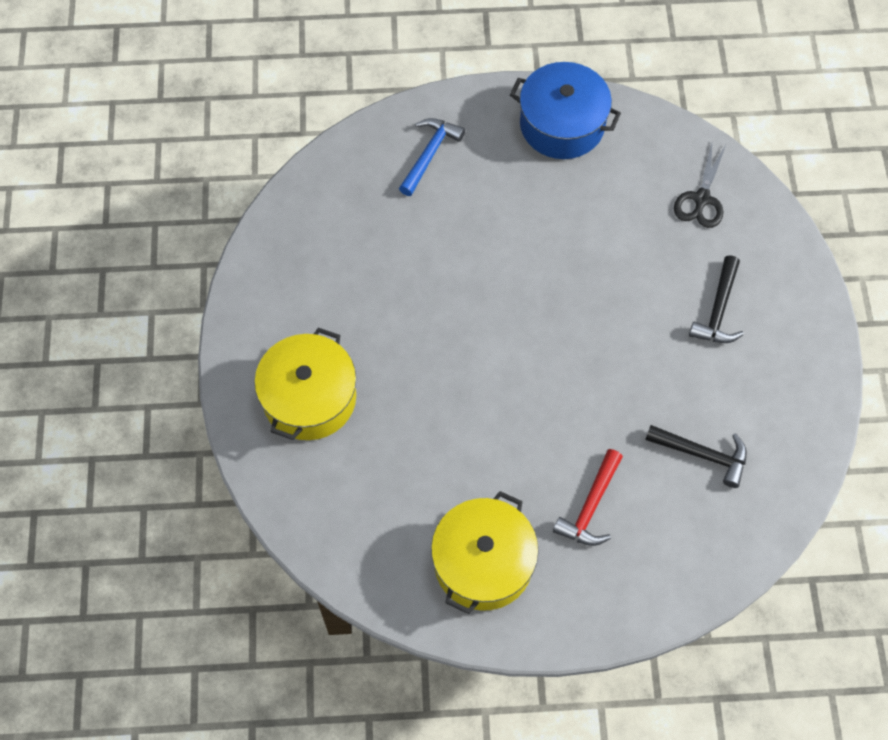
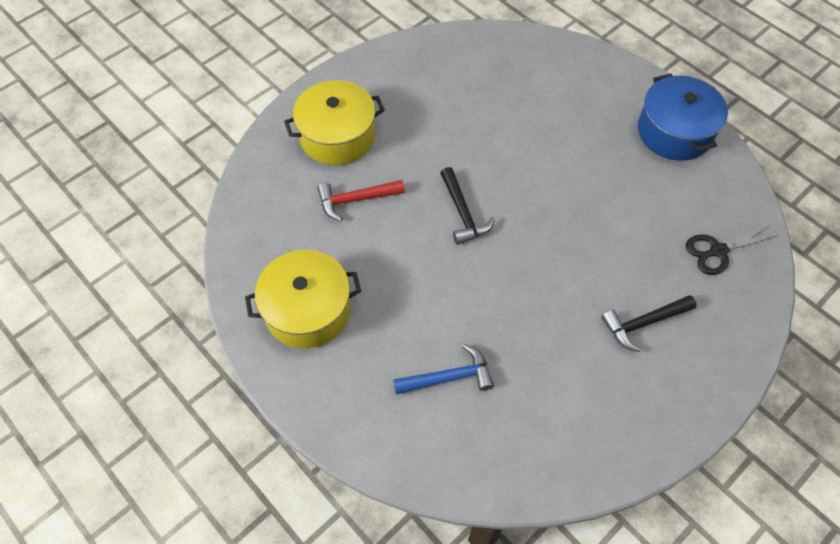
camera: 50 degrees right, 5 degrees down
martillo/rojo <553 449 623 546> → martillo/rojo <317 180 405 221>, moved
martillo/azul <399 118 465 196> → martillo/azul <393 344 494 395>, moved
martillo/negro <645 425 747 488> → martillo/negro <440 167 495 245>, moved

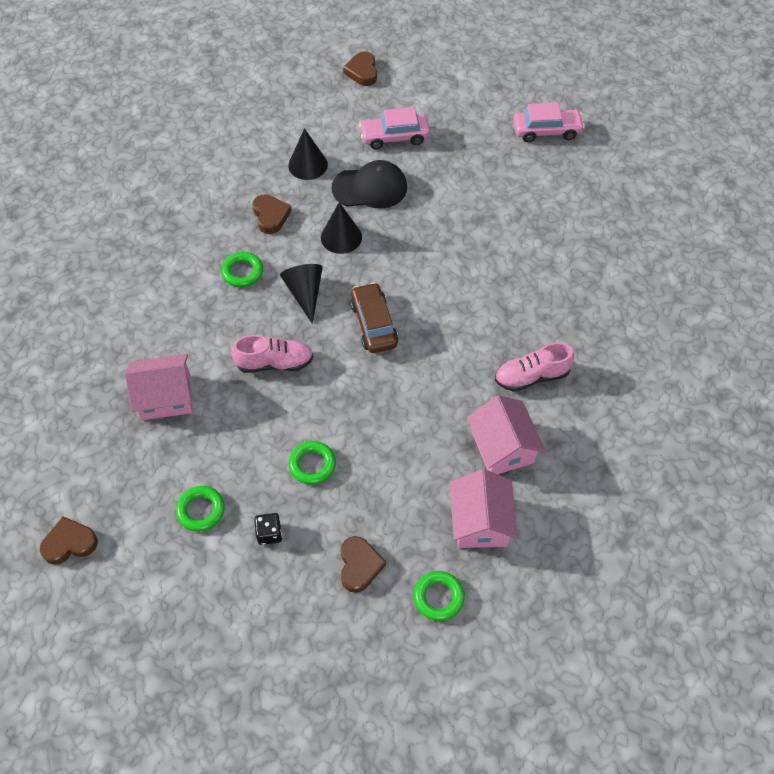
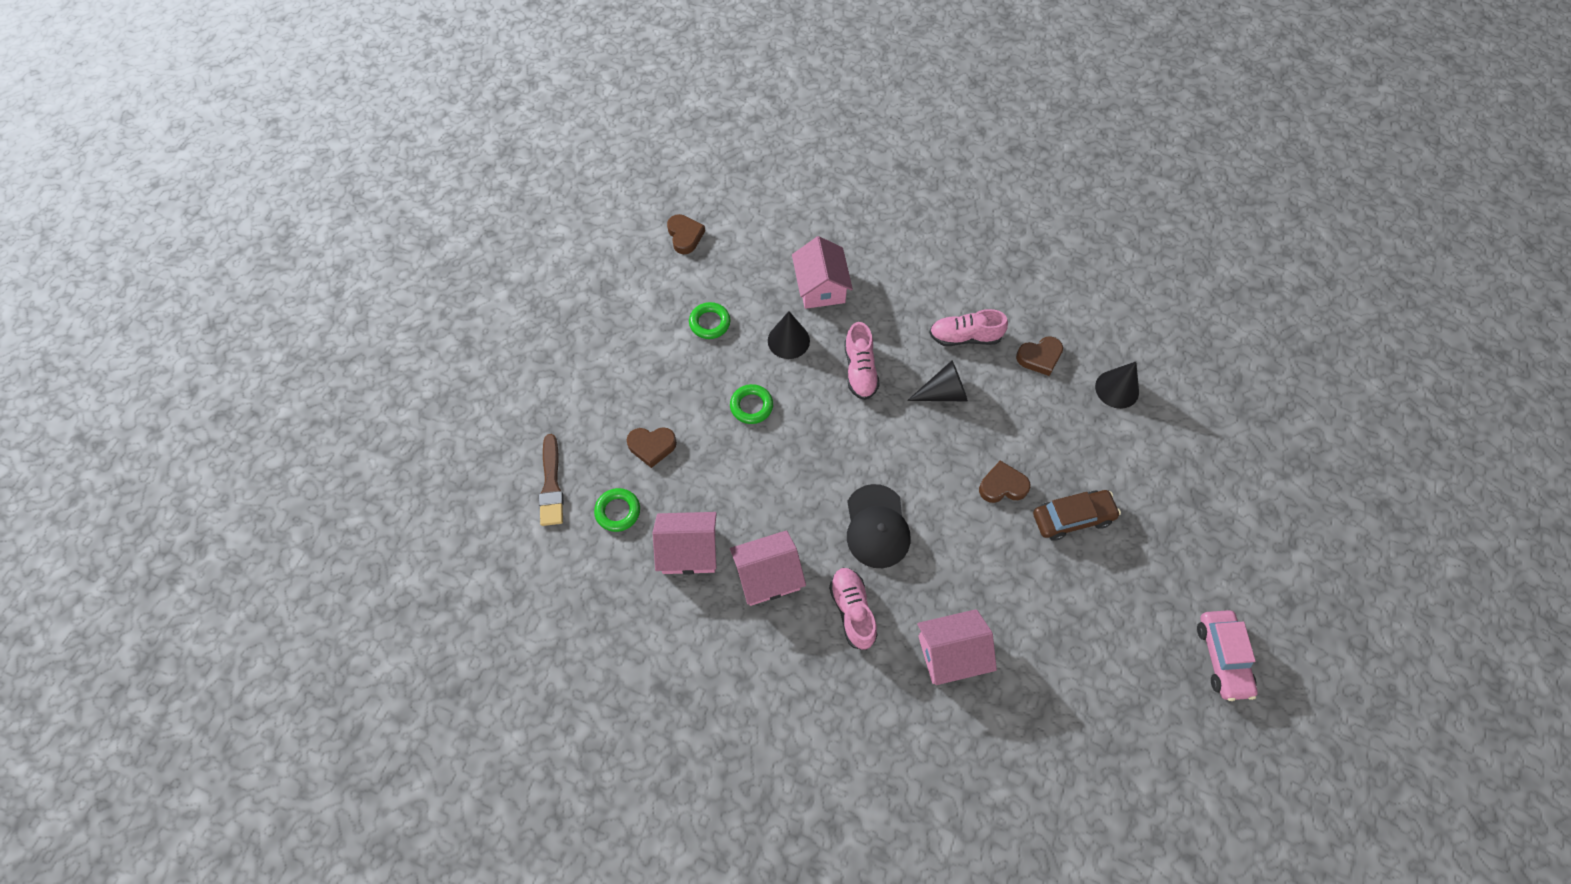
camera: 90 degrees right, 5 degrees up
- → pincel/marrón <539 434 563 526>
cono/negro <321 202 362 254> → cono/negro <768 311 810 359>, moved
gorra/negro <332 160 407 208> → gorra/negro <847 484 910 568>, moved
- → casa/rosa <917 609 997 685>
anillo/verde <221 252 263 288> → zapato/rosa <929 309 1008 346>
corazón/marrón <343 51 377 86> → corazón/marrón <979 461 1031 503>, moved
coche/marrón <350 282 398 353> → coche/marrón <1033 490 1121 541>, moved
dado/negro <254 513 282 545> → -
coche/rosa <359 107 430 149> → -

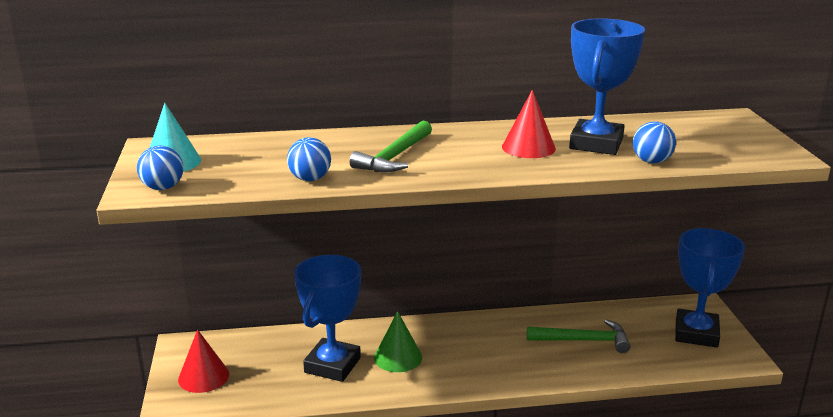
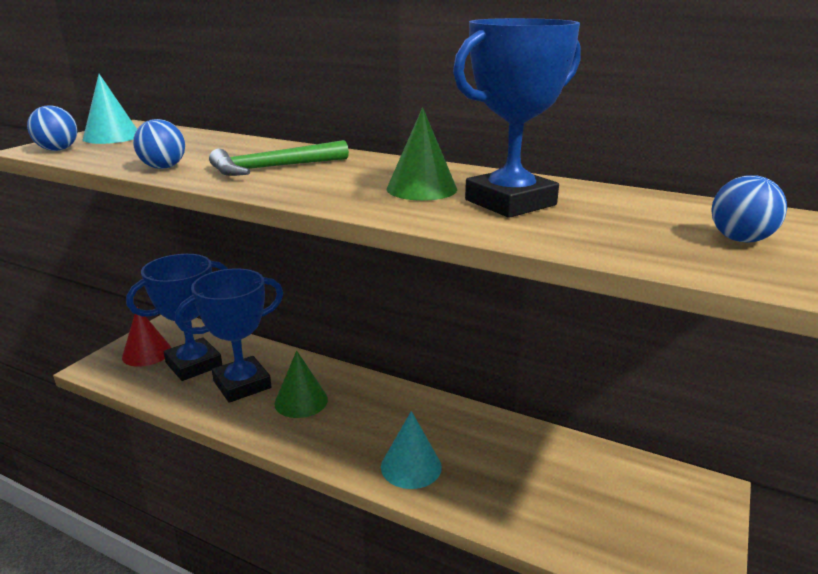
camera: 35 degrees right, 0 degrees up
trofeo/azul <675 228 745 348> → trofeo/azul <126 254 228 381>, moved
- → cono/turquesa <381 411 442 489>
cono/rojo <502 90 556 158> → cono/verde <387 107 457 201>
pelota/azul <633 121 676 163> → pelota/azul <712 175 787 243>, moved
martillo/verde <527 319 630 353> → -

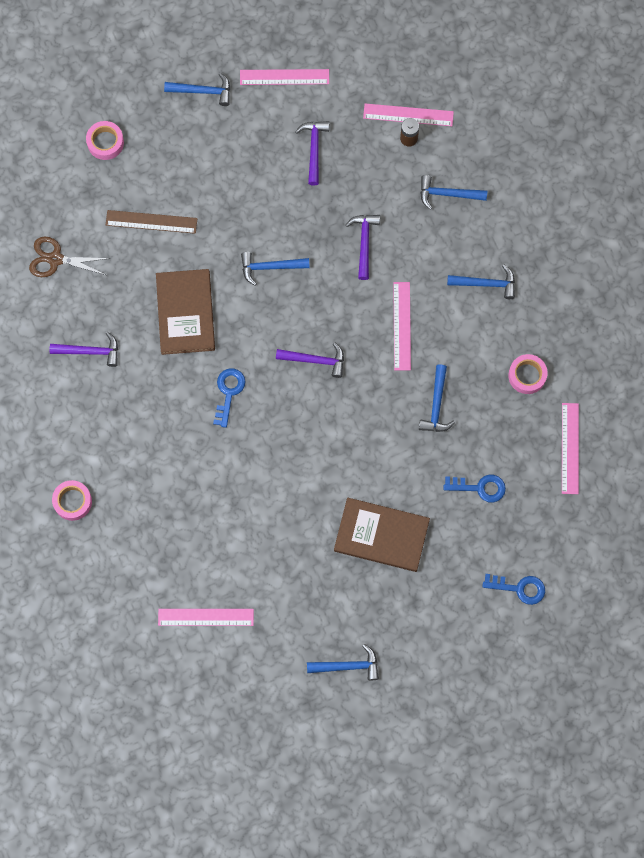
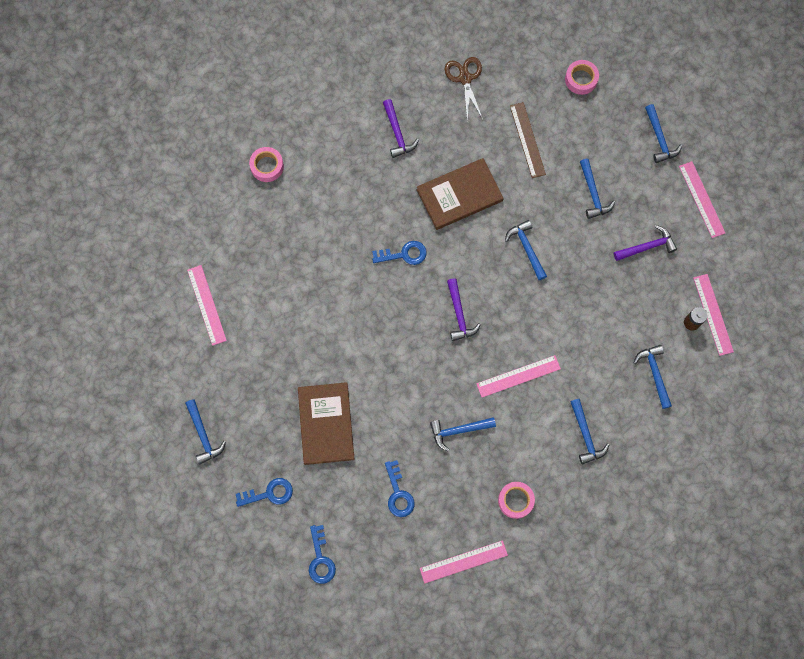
camera: 70 degrees right, 0 degrees up
- → llave/azul <236 478 293 507>
- → martillo/azul <580 159 615 219>
martillo/morado <346 215 380 280> → -

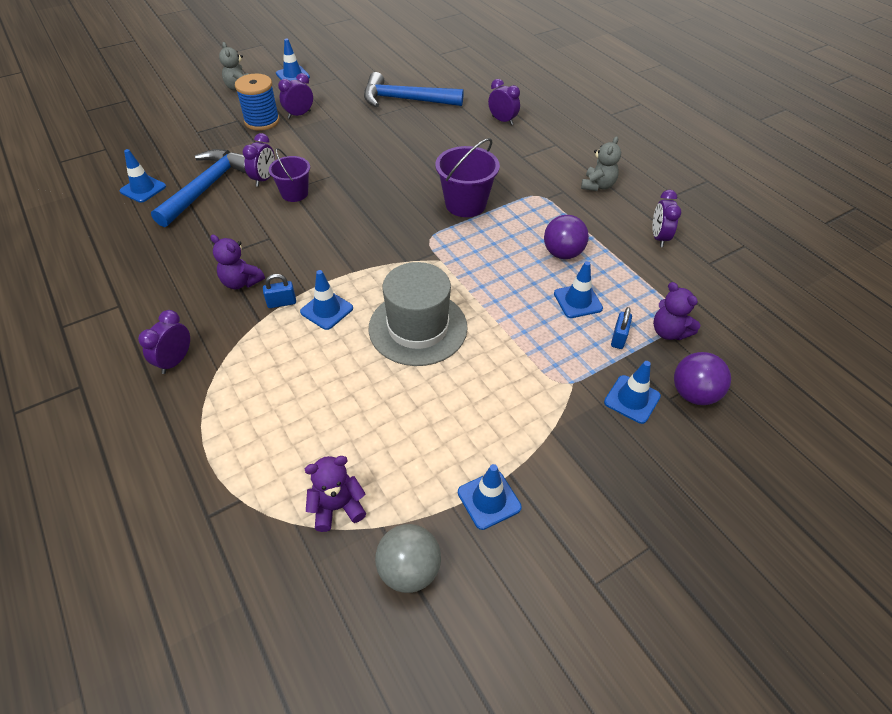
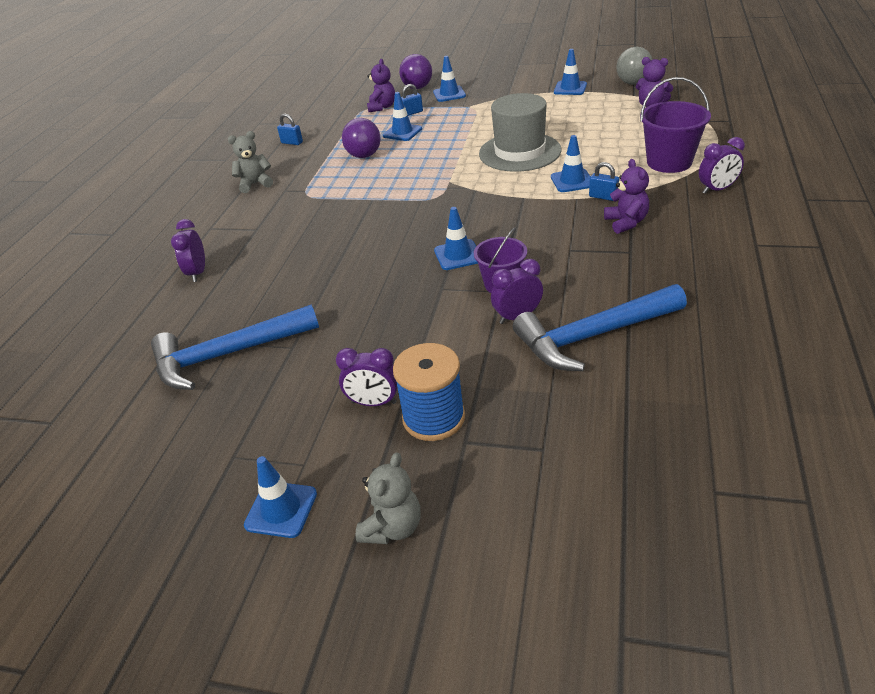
camera: 130 degrees left, 10 degrees down
martillo/azul <364 72 464 107> → martillo/azul <151 305 319 390>, 105 degrees clockwise
despertador/morado <652 190 681 247> → candado/azul <277 114 303 145>
cono de tráfico/azul <120 149 166 203> → cono de tráfico/azul <434 207 478 270>, moved
balde/morado <435 138 500 217> → balde/morado <640 77 711 173>, moved

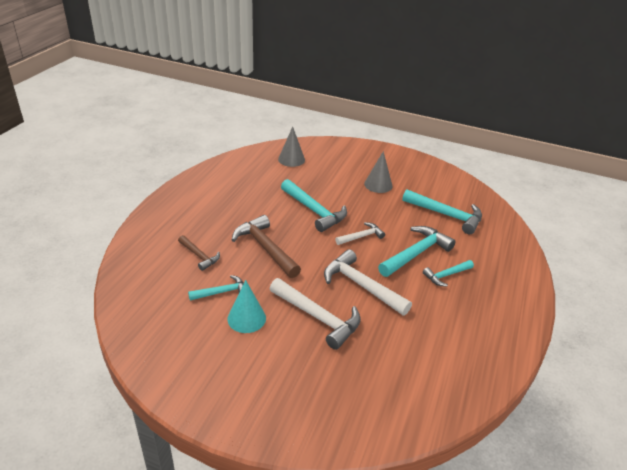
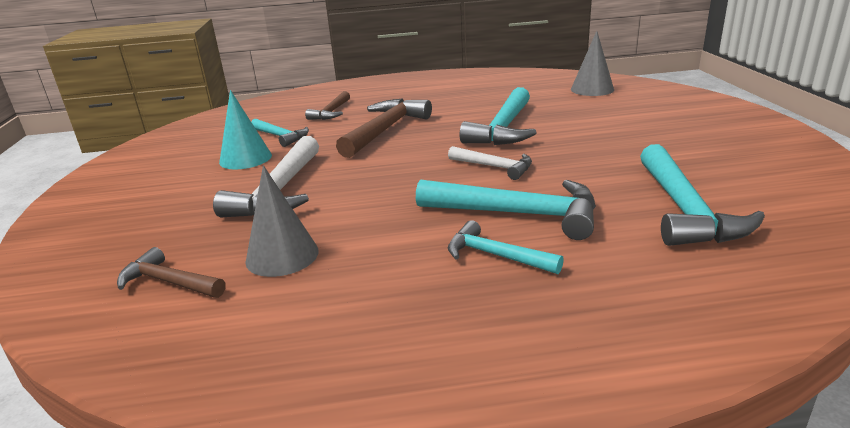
camera: 65 degrees right, 10 degrees down
- → martillo/marrón <117 247 225 298>
cono/gris <364 151 392 193> → cono/gris <246 165 319 277>, moved
martillo/blanco <324 249 412 316> → -

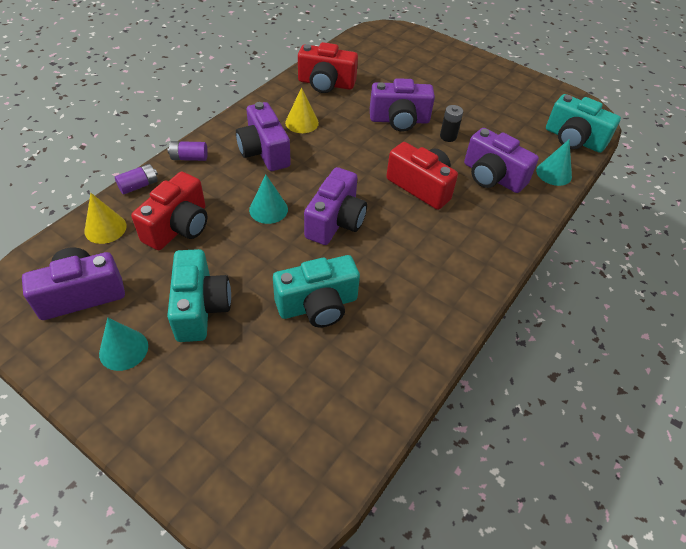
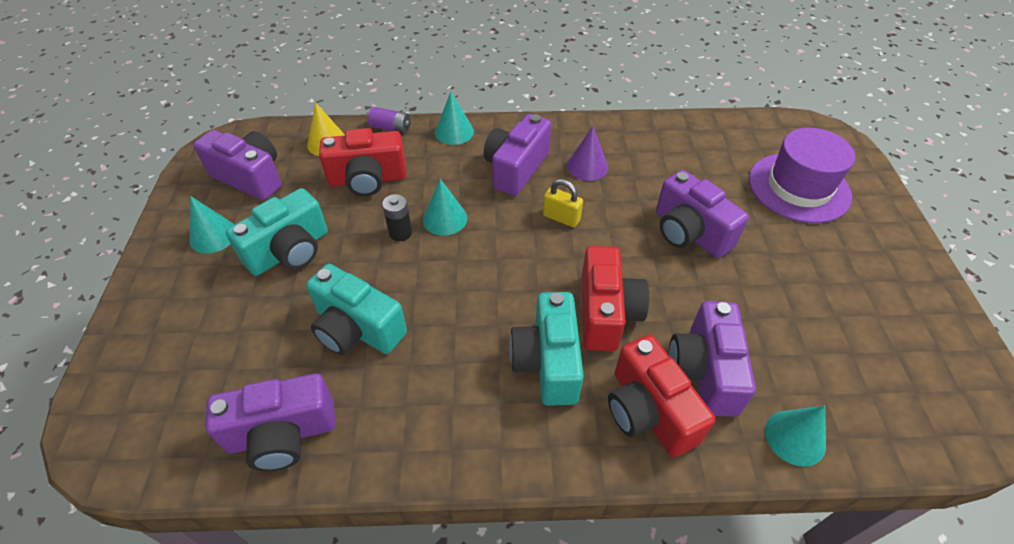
camera: 55 degrees right, 0 degrees up
cámara/morado <304 167 367 245> → cámara/morado <205 373 336 471>, moved
pila/negro <440 105 463 142> → pila/negro <382 194 412 241>, moved
pila/morado <168 141 208 161> → cono/turquesa <435 92 474 145>
cámara/turquesa <546 94 621 153> → cámara/turquesa <509 292 584 406>, moved
- → candado/amarillo <543 179 583 227>
cono/amarillo <285 87 319 133> → cono/morado <567 126 608 181>
cámara/rojo <298 42 358 93> → cámara/rojo <608 335 715 457>, moved
- → sombrero/morado <749 128 855 223>

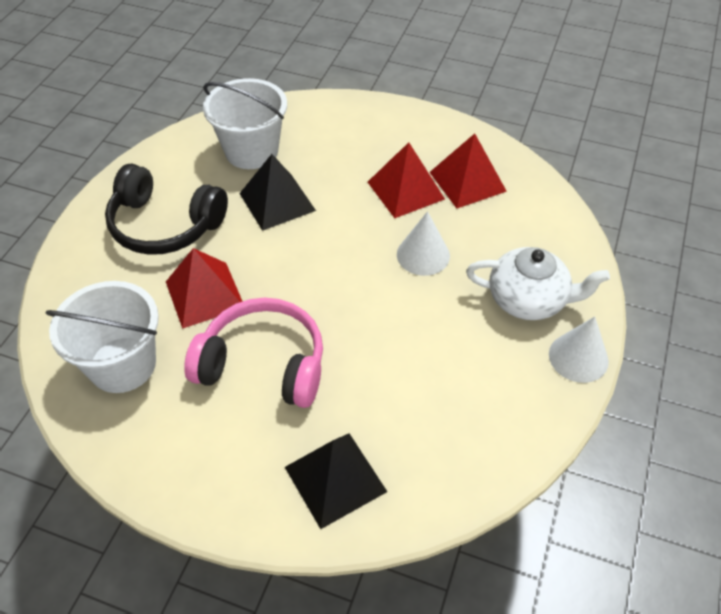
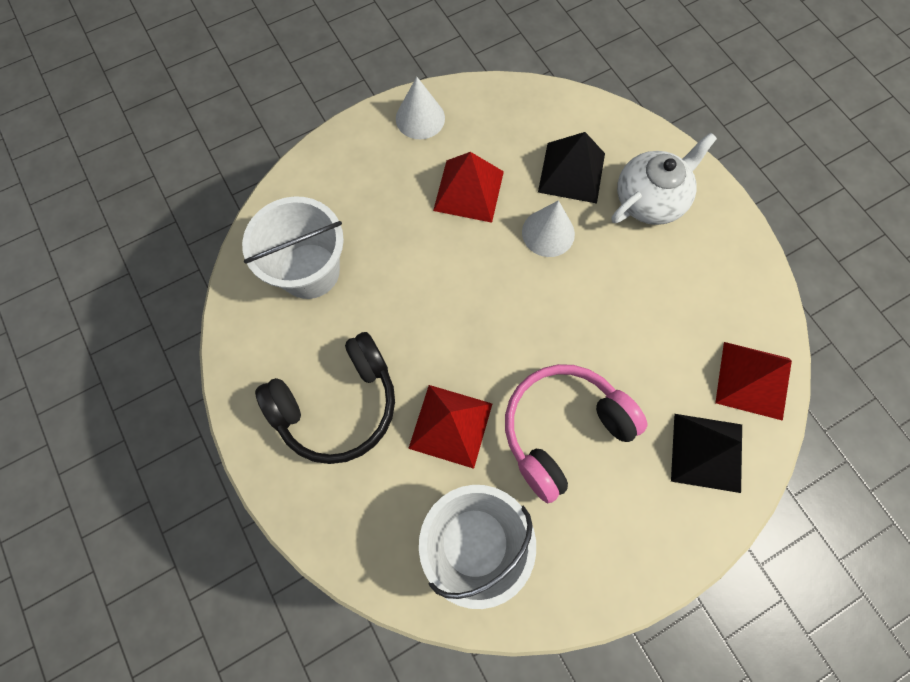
camera: 50 degrees left, 20 degrees up
cono/blanco <549 316 609 383> → cono/blanco <396 77 445 139>, moved
pirámide/negro <239 154 316 231> → pirámide/negro <538 132 605 204>, moved
pirámide/rojo <429 133 507 209> → pirámide/rojo <715 342 792 421>, moved

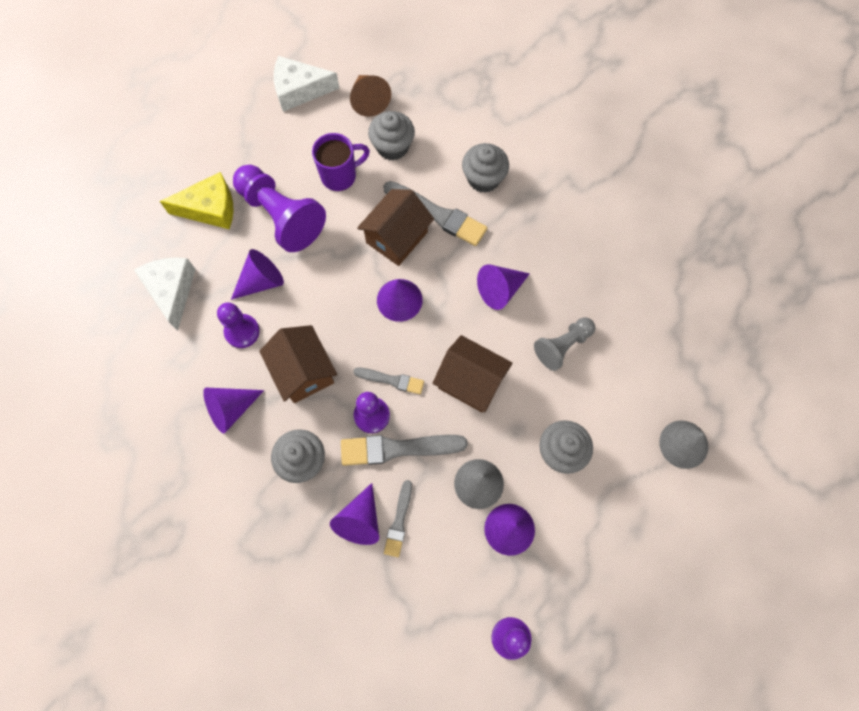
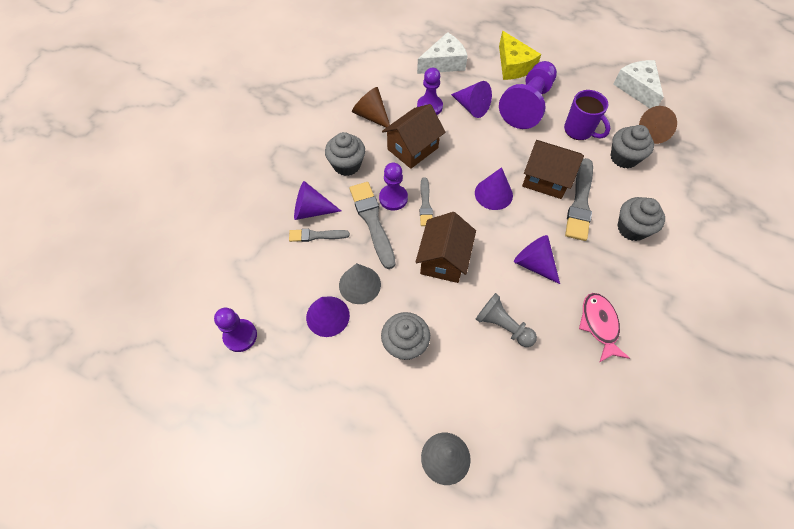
camera: 75 degrees right, 10 degrees down
cono/morado <203 388 264 433> → cono/marrón <352 87 390 128>
- → pez/rosa <579 293 630 363>

